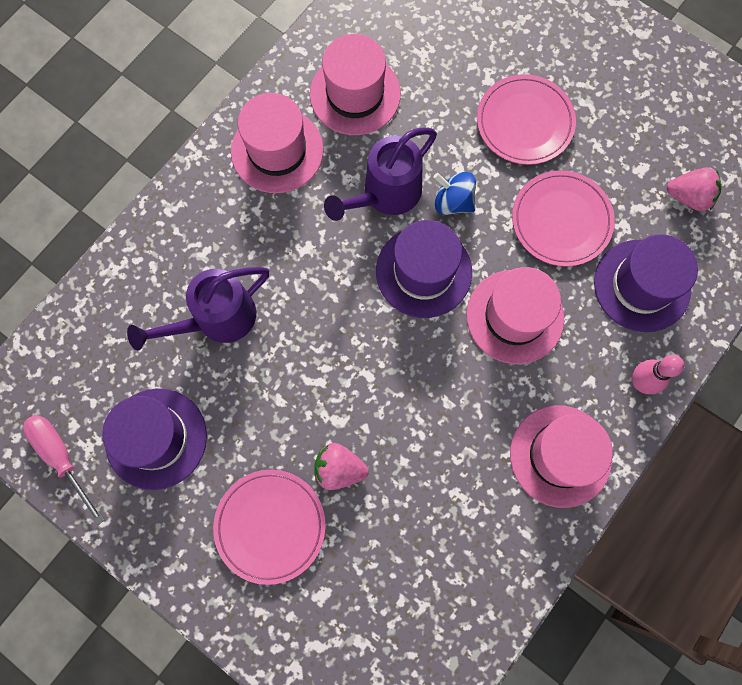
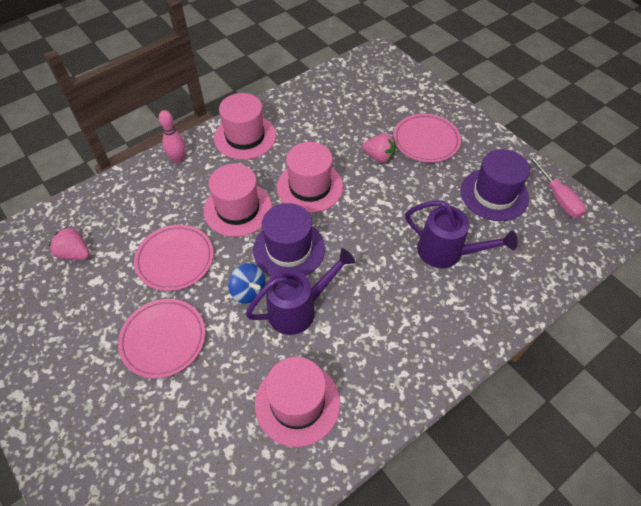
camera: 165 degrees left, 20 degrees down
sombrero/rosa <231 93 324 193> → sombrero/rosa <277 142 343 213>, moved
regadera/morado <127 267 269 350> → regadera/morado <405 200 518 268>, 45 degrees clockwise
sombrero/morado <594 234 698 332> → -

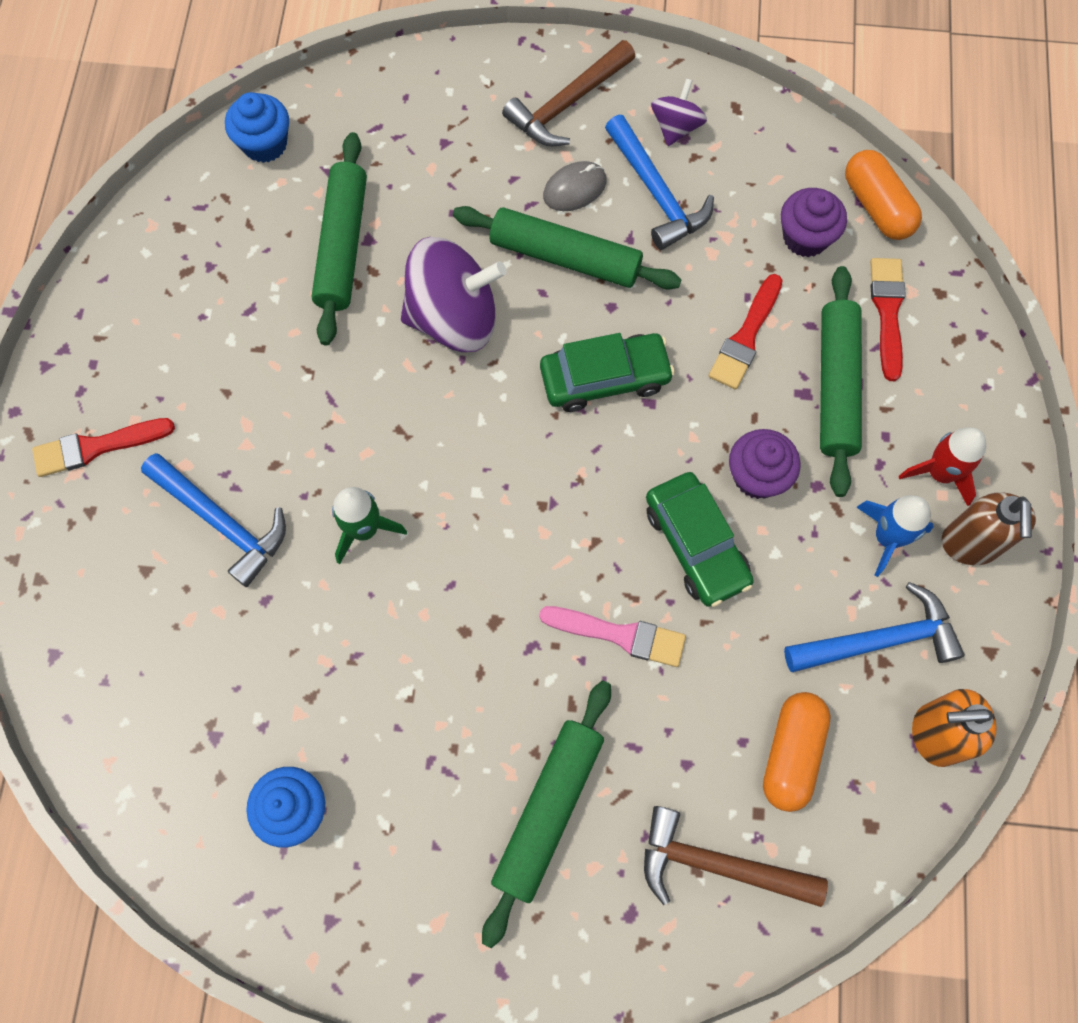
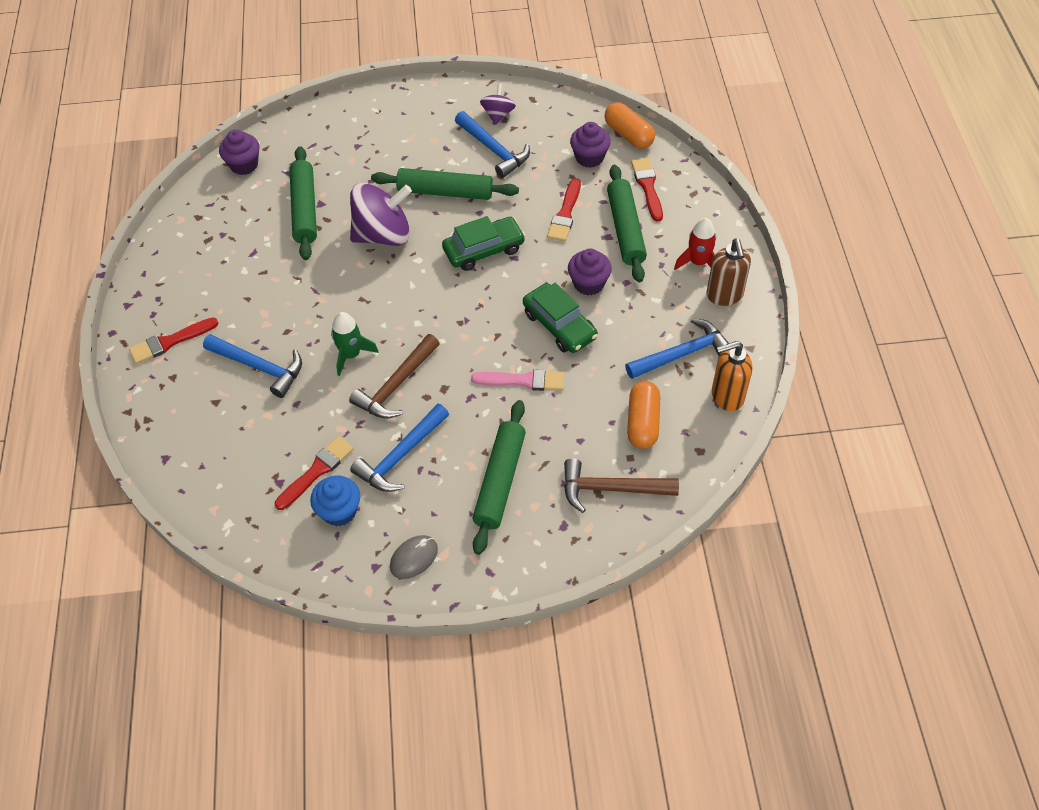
camera: 10 degrees left, 15 degrees down
magdalena/azul <225 92 289 163> → magdalena/morado <219 129 260 175>
- → pincel/rojo <275 436 354 510>
martillo/marrón <502 40 636 146> → martillo/marrón <349 334 440 419>, moved
- → martillo/azul <350 404 449 492>
ratón/gris <543 161 607 211> → ratón/gris <390 535 438 579>, moved
cohete/azul <856 495 934 577> → -

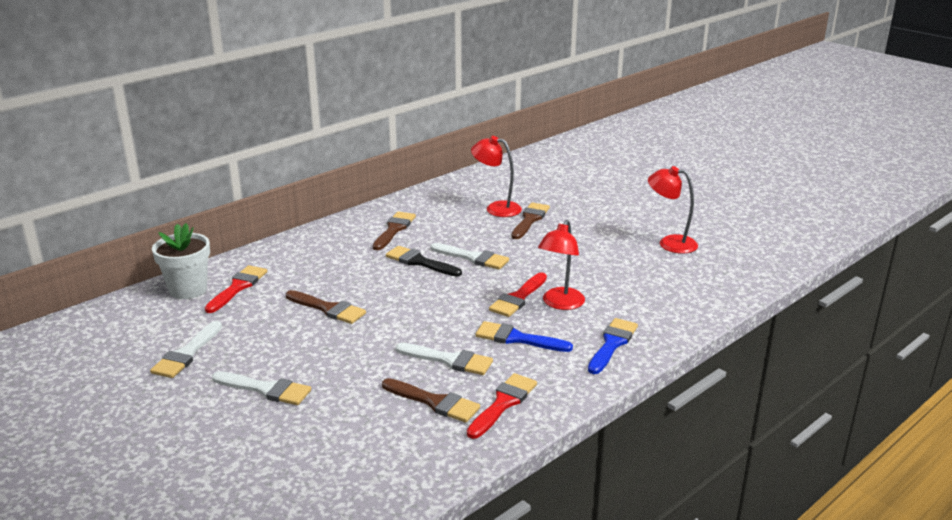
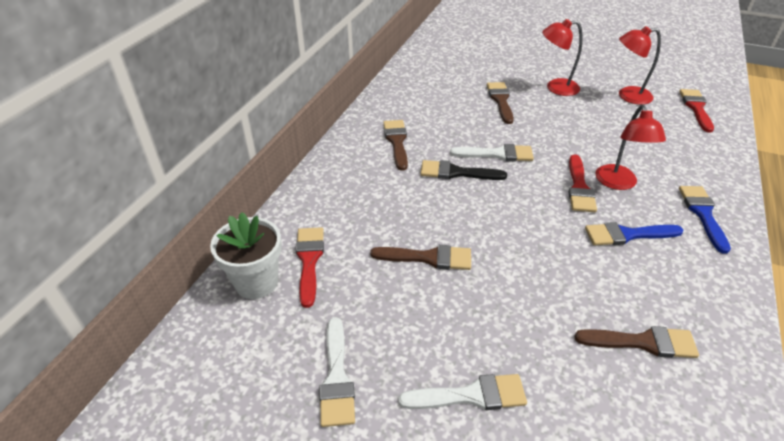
camera: 25 degrees left, 15 degrees up
lámpara/rojo <471 136 522 217> → lámpara/rojo <542 19 582 96>, moved
pincel/rojo <467 373 537 439> → pincel/rojo <679 89 714 133>, moved
pincel/blanco <396 343 493 375> → -

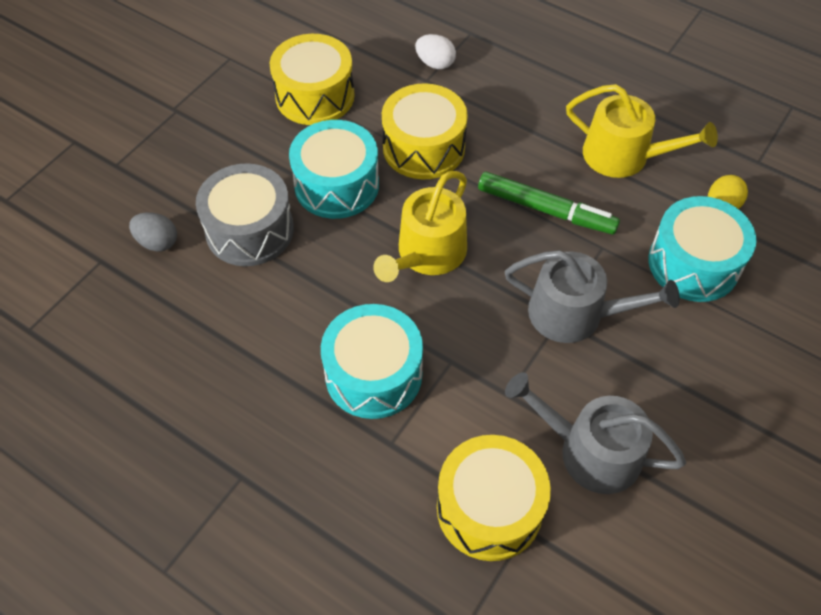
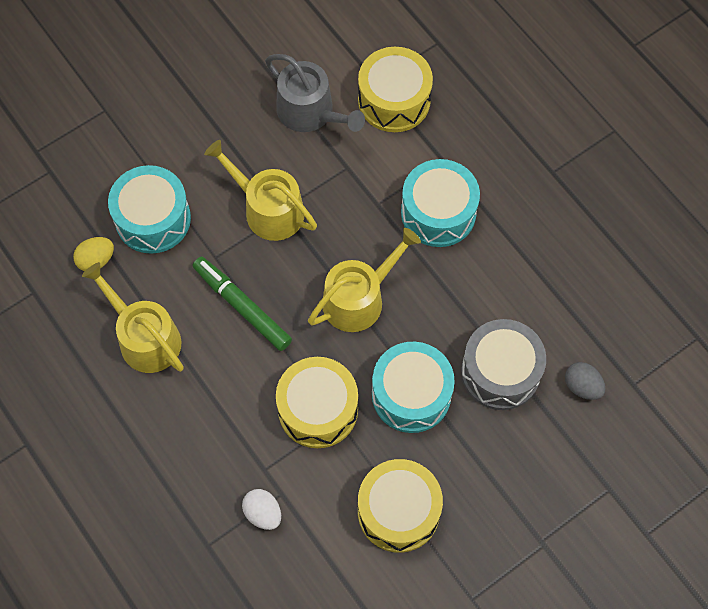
camera: 160 degrees left, 10 degrees up
regadera/gris <505 250 680 343> → regadera/amarillo <204 140 317 241>

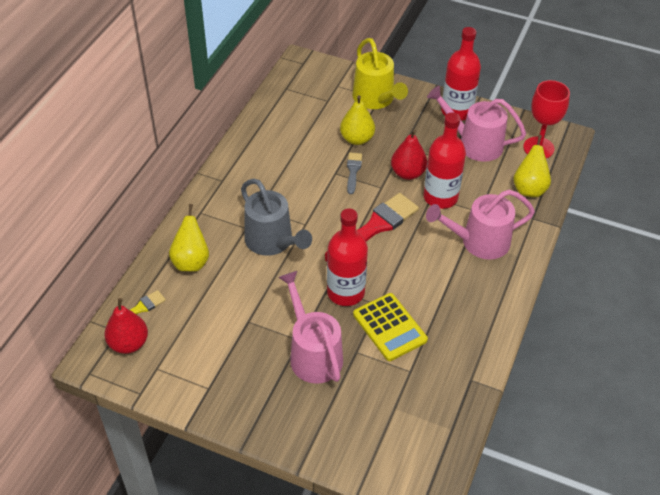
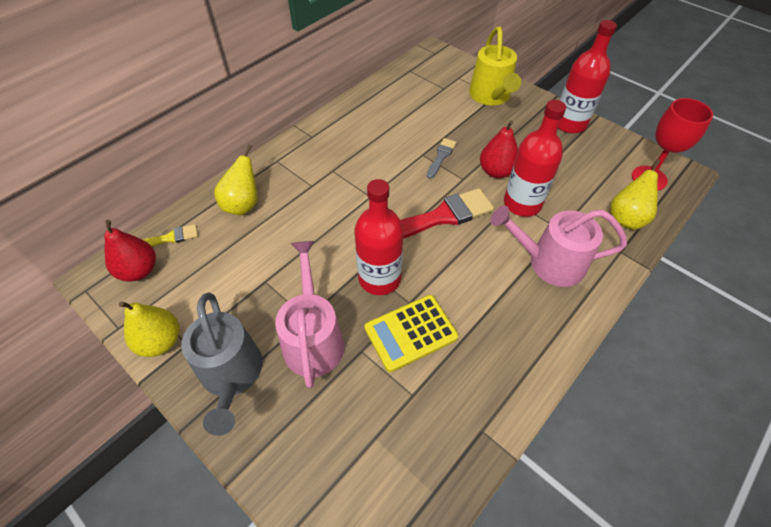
camera: 20 degrees right, 5 degrees up
pera/amarillo <340 95 375 145> → pera/amarillo <119 302 179 357>, moved
regadera/gris <241 179 312 256> → regadera/gris <181 292 263 436>, moved
calculadora/amarillo <353 293 428 361> → calculadora/amarillo <364 295 458 372>, 75 degrees clockwise
regadera/rosa <427 86 526 162> → -

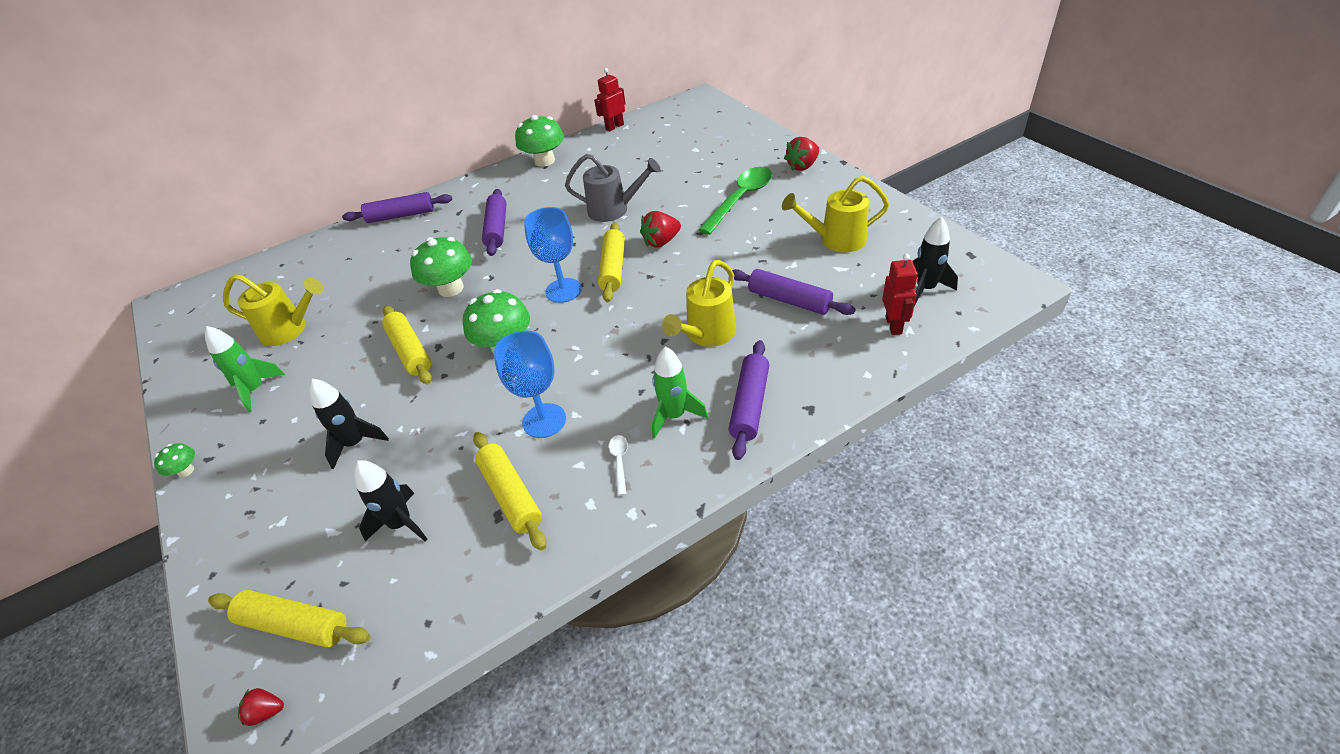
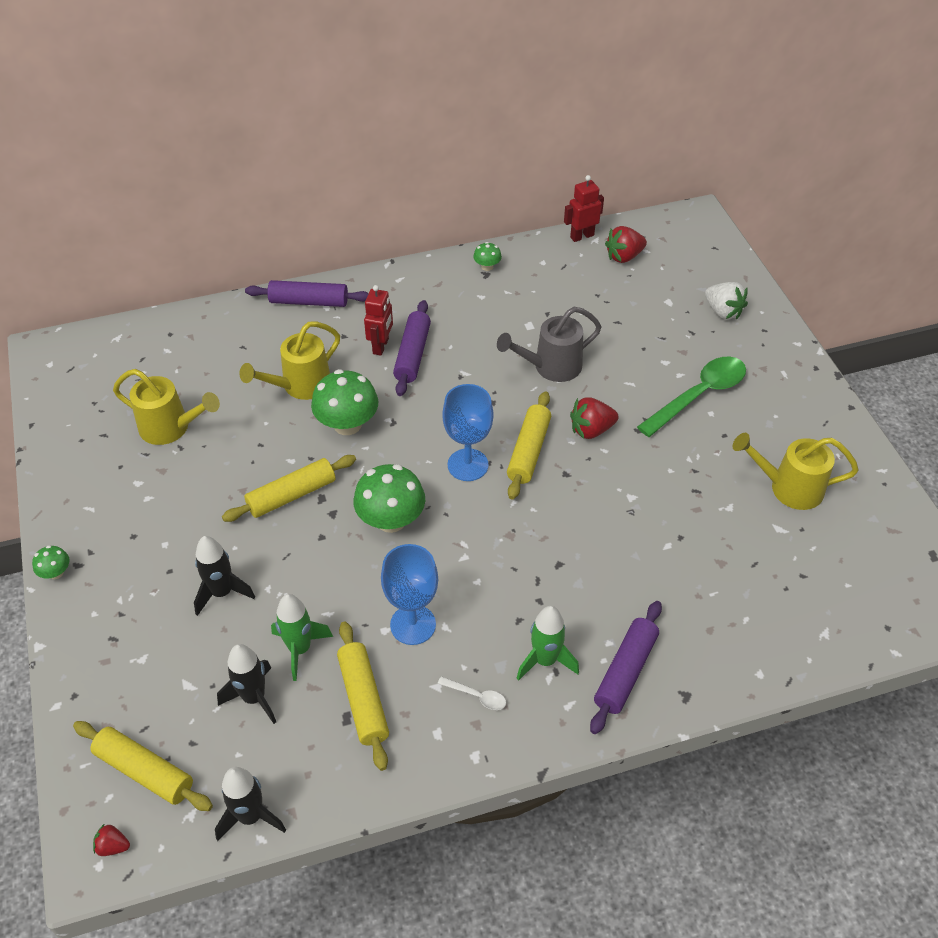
camera: 10 degrees right, 5 degrees up
cohete/negro <913 217 958 306> → cohete/negro <215 767 286 841>, moved
rodillo/amarillo <382 306 432 385> → rodillo/amarillo <222 455 356 522>, 75 degrees clockwise
regadera/amarillo <662 260 736 347> → regadera/amarillo <240 322 340 400>, moved
cohete/verde <205 326 285 412> → cohete/verde <271 594 333 681>, moved
robot/rojo <882 254 918 335> → robot/rojo <364 285 393 356>, moved
cuchara/blanco <609 435 628 496> → cuchara/blanco <438 676 506 710>, 105 degrees clockwise
seta/verde <515 115 564 167> → seta/verde <473 242 502 271>, x0.48
regadera/gris <565 154 661 222> → regadera/gris <497 307 602 382>, 135 degrees clockwise
fresa/rojo <784 137 819 171> → fresa/rojo <605 226 647 263>, moved
- → fresa/blanco <705 282 748 319>
rodillo/morado <732 269 856 315> → -

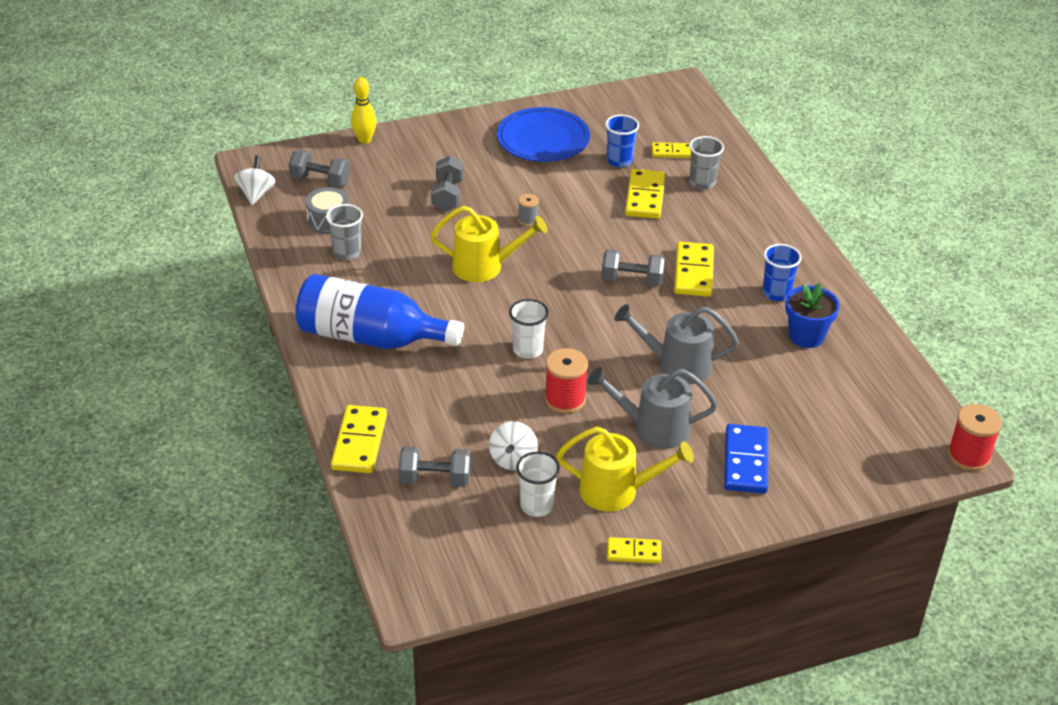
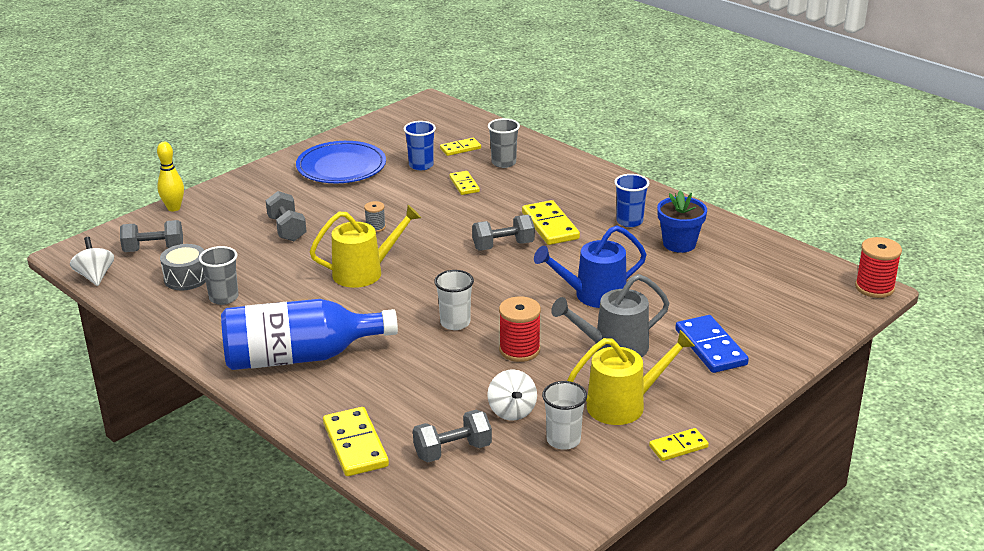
camera: 25 degrees left, 10 degrees down
ficha de dominó/amarillo <625 169 665 219> → ficha de dominó/amarillo <449 171 480 195>, x0.60
regadera/gris <615 304 739 384> → regadera/azul <534 225 647 308>

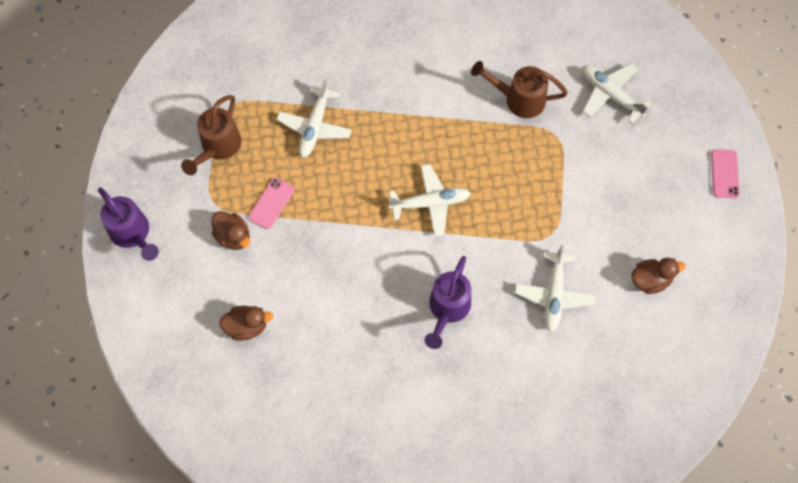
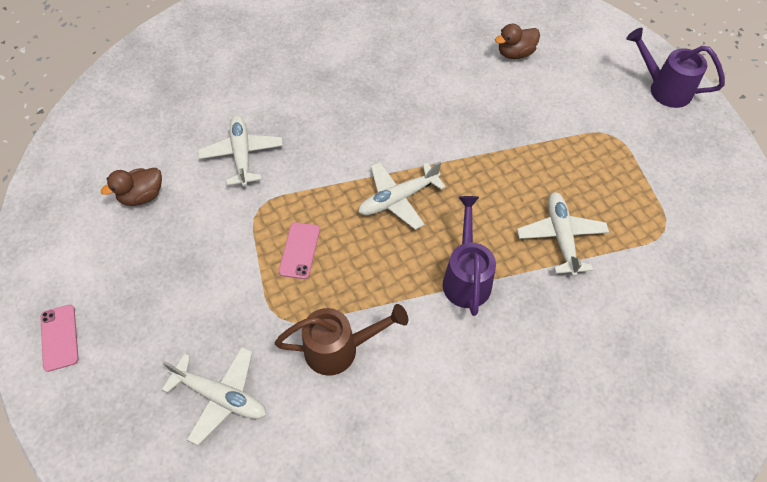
camera: 160 degrees right, 10 degrees down
móvil/rosa <248 177 295 229> → móvil/rosa <279 222 320 279>, moved
regadera/morado <424 256 471 349> → regadera/morado <443 196 496 316>, moved
regadera/marrón <181 95 241 175> → -
pato/marrón <212 211 250 250> → -

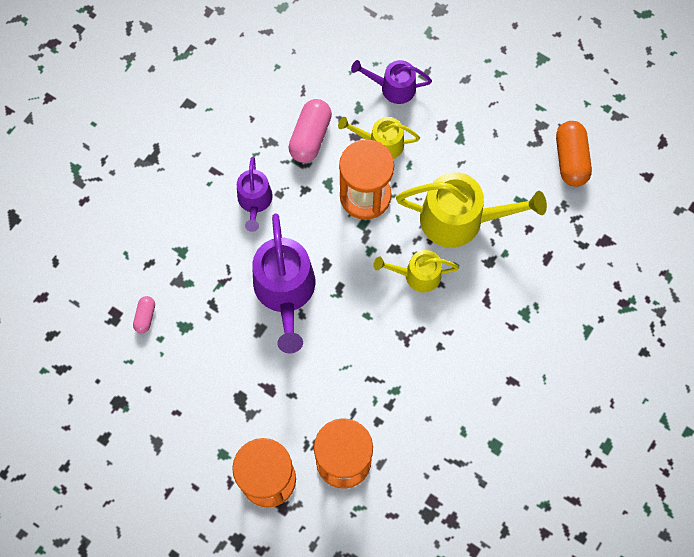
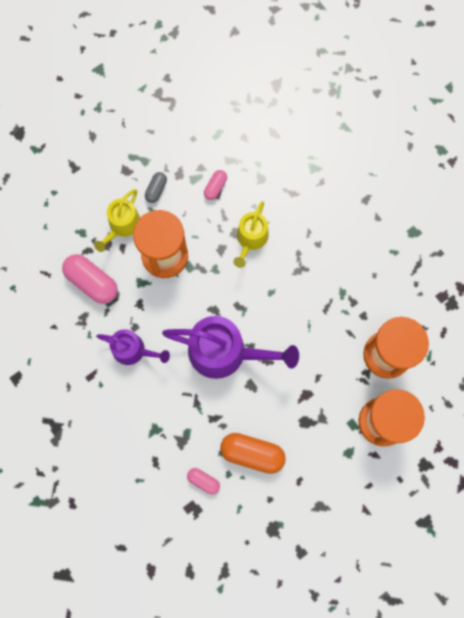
camera: 70 degrees left, 5 degrees up
- → cápsula/gris <145 172 167 203>
regadera/amarillo <396 172 547 248> → cápsula/rosa <204 170 227 200>
cápsula/naranja <556 121 592 187> → cápsula/naranja <220 433 286 474>, moved
regadera/morado <351 60 432 104> → -

